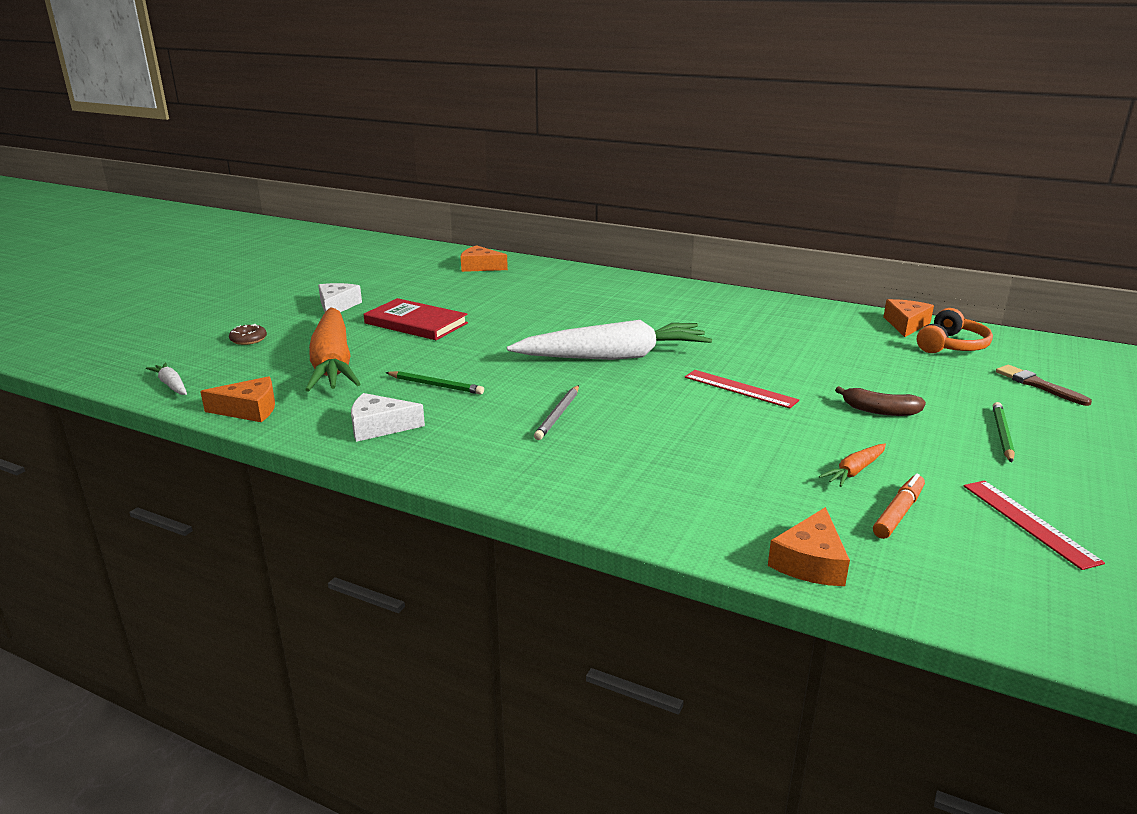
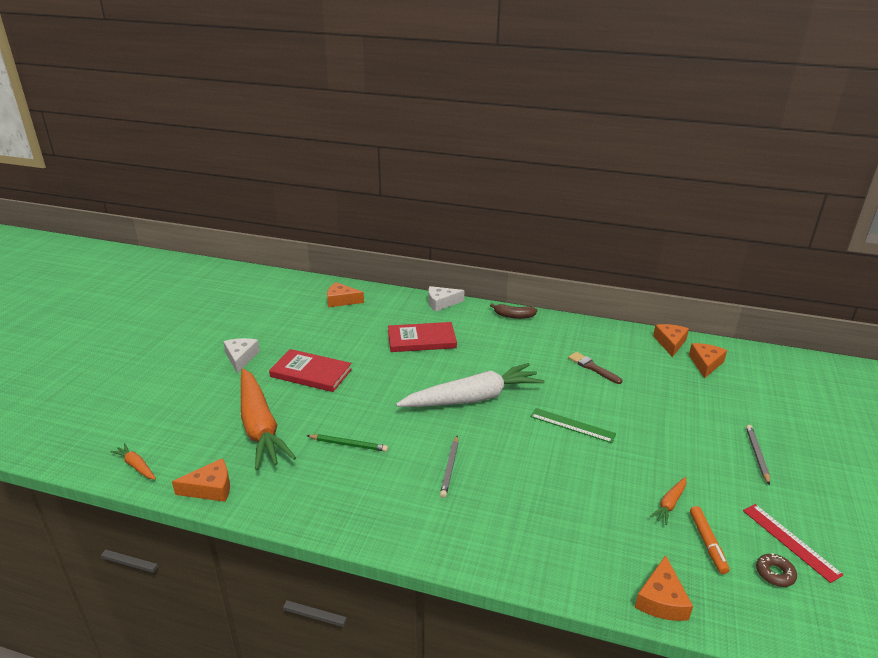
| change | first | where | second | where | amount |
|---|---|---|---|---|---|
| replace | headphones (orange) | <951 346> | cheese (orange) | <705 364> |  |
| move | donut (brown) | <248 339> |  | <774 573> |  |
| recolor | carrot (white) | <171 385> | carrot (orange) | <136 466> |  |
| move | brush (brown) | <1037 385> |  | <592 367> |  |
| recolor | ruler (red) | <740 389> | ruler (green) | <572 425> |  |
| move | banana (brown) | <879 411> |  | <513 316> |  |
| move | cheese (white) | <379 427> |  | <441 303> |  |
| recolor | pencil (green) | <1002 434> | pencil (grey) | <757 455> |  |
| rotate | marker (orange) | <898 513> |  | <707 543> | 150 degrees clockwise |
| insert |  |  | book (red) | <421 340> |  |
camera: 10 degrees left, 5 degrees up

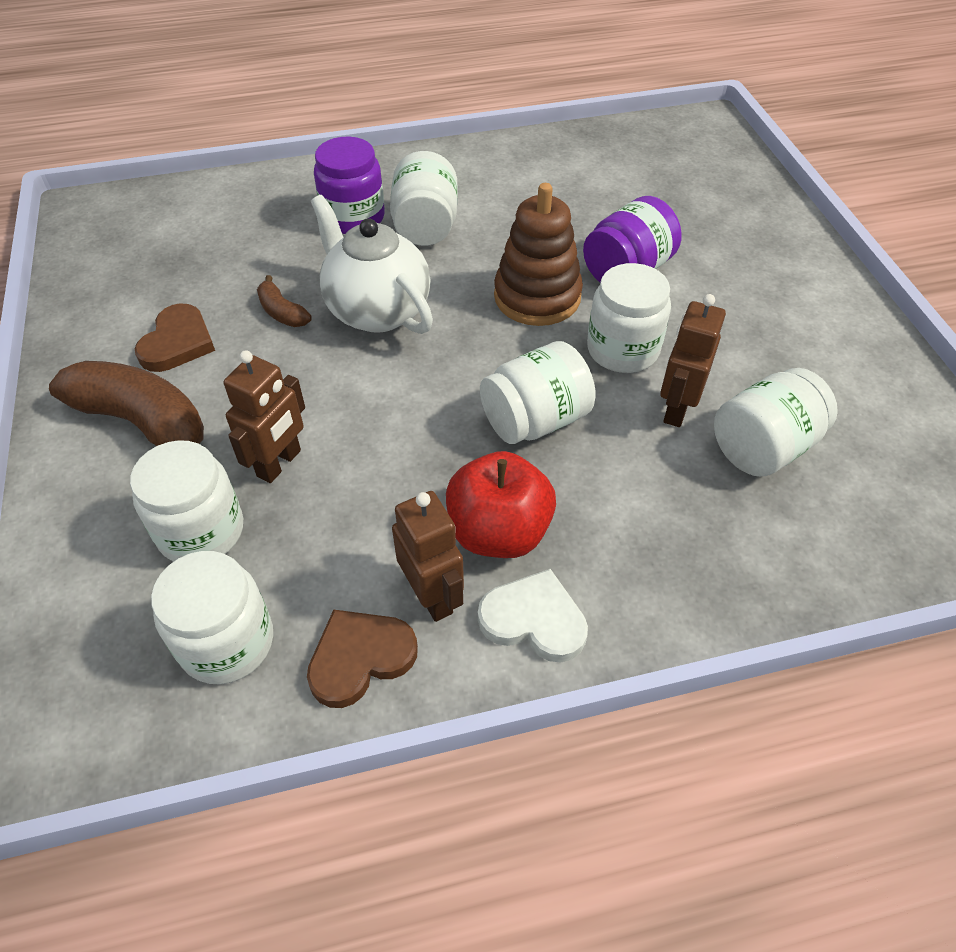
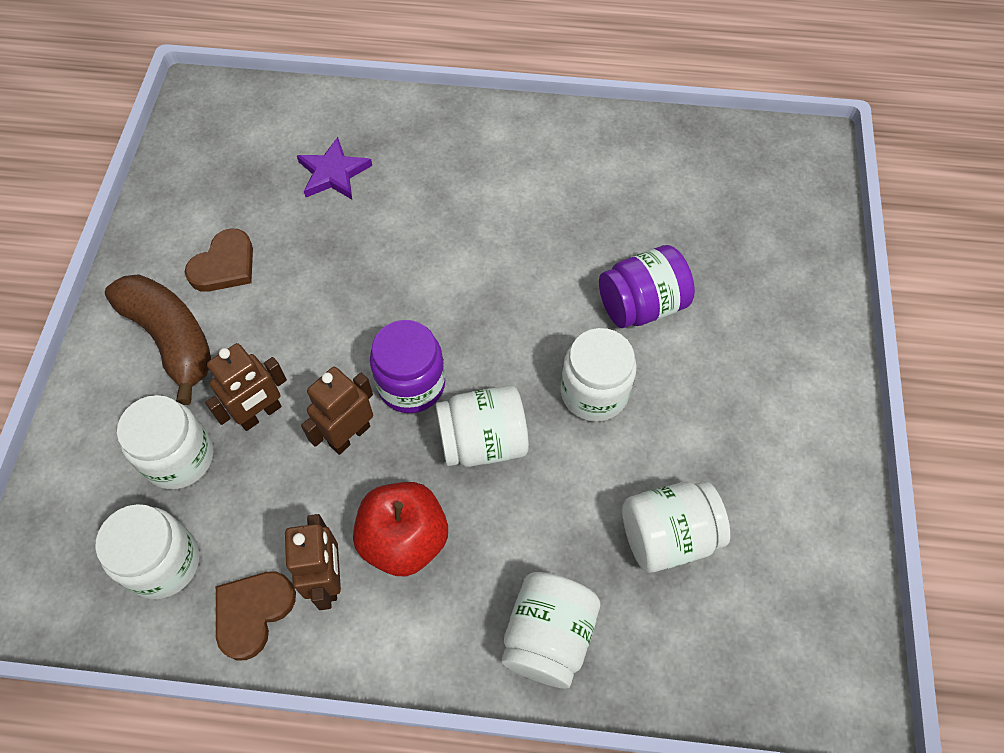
| change | first | where | second | where | amount |
|---|---|---|---|---|---|
| move | jar (purple) | <353 217> |  | <411 384> |  |
| move | jar (white) | <426 226> |  | <548 636> |  |
| delete | stacking toy (brown) | <537 297> |  |  |  |
| delete | teapot (white) | <377 310> |  |  |  |
| delete | banana (brown) | <282 312> |  |  |  |
| move | robot (brown) | <676 409> |  | <349 435> |  |
| delete | heart (white) | <534 620> |  |  |  |
| rotate | heart (brown) | <360 658> |  | <253 613> | 45 degrees counterclockwise |
| insert |  |  | star (purple) | <333 173> |  |
camera: 20 degrees right, 10 degrees up

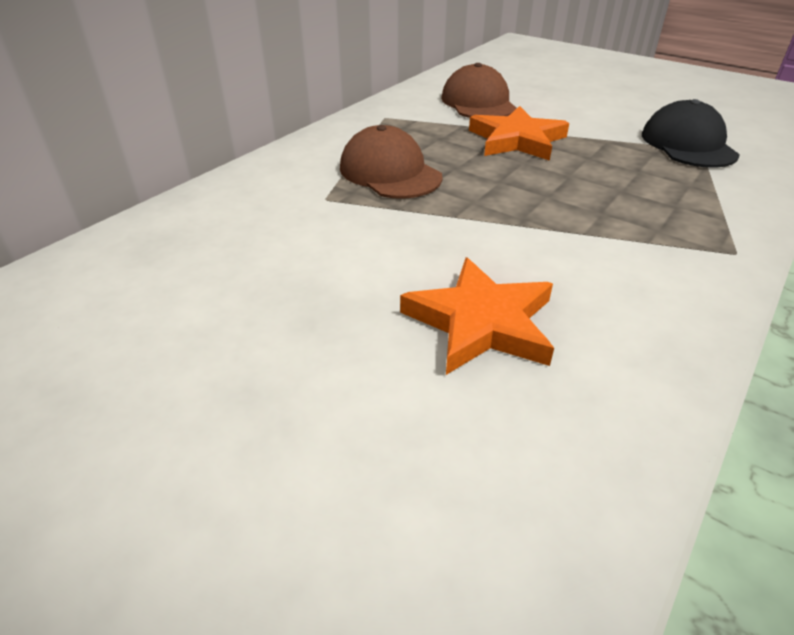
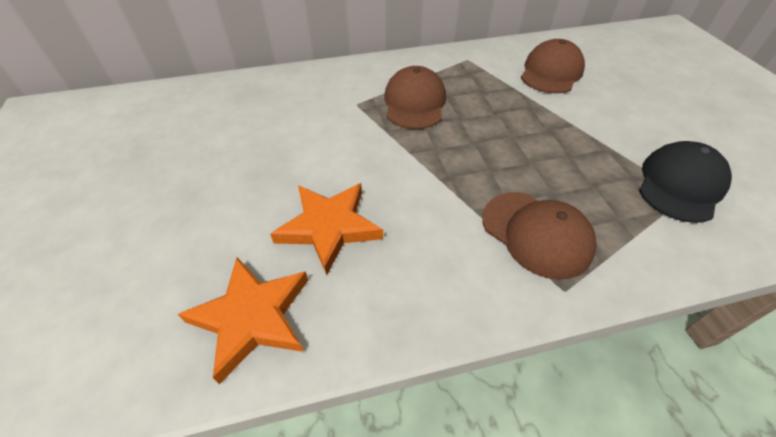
| change | first | where | second | where | amount |
|---|---|---|---|---|---|
| move | star (orange) | <517 140> |  | <252 317> |  |
| insert |  |  | cap (brown) | <536 234> |  |
camera: 40 degrees right, 10 degrees up

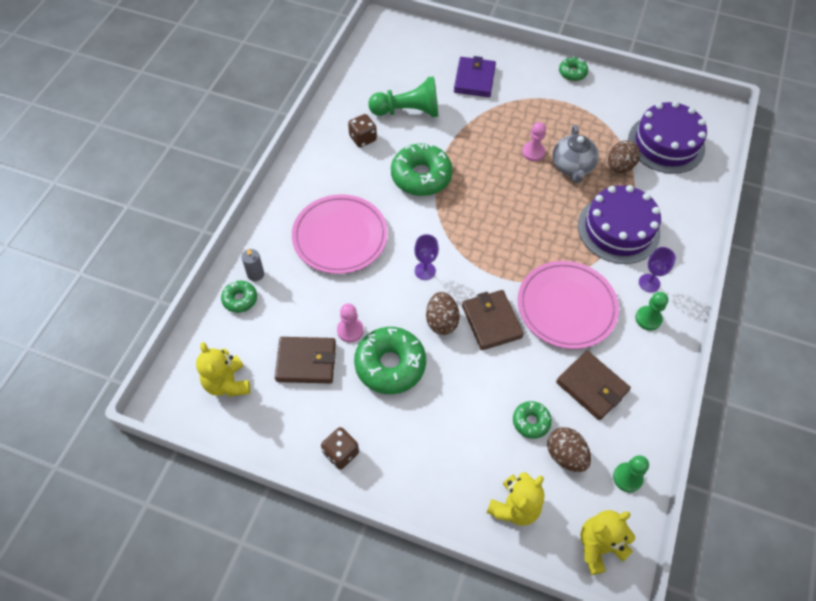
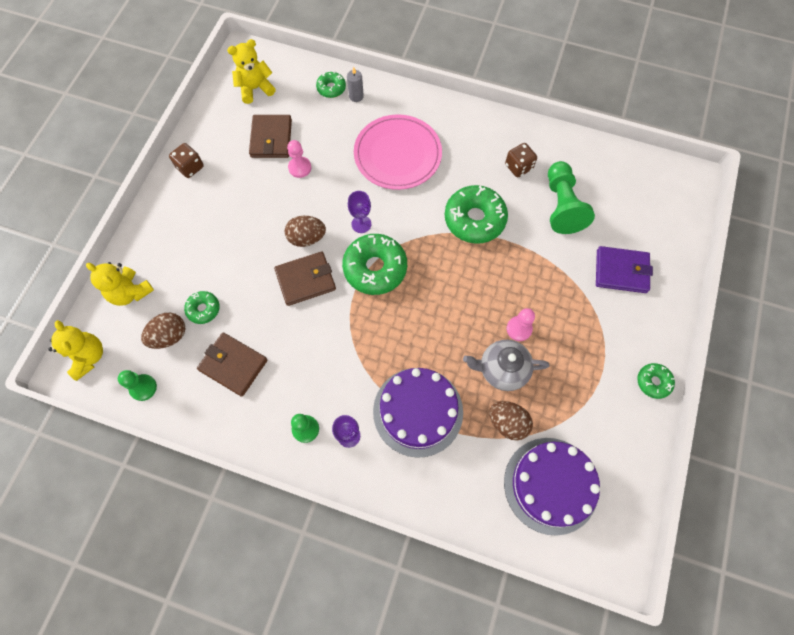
| change | first | where | second | where | amount |
|---|---|---|---|---|---|
| delete | plate (pink) | <566 307> |  |  |  |
| move | donut (green) | <390 365> |  | <375 268> |  |
| rotate | wallet (brown) | <592 387> |  | <233 365> | 75 degrees clockwise |
camera: 90 degrees right, 10 degrees up

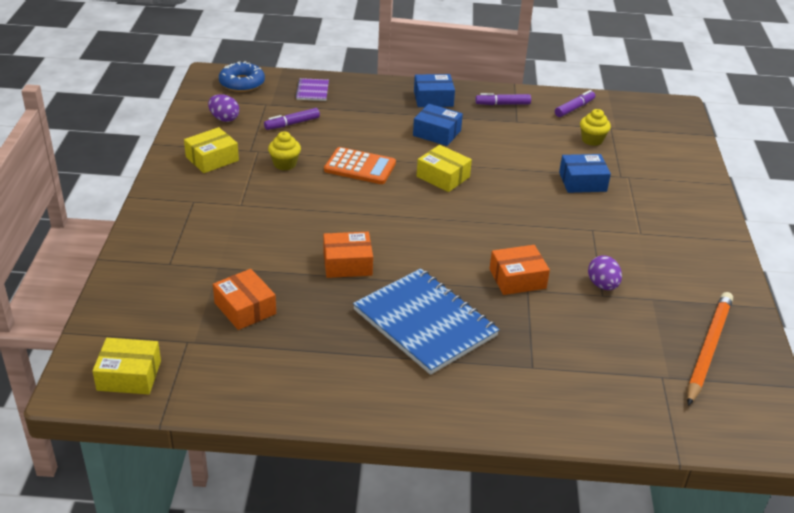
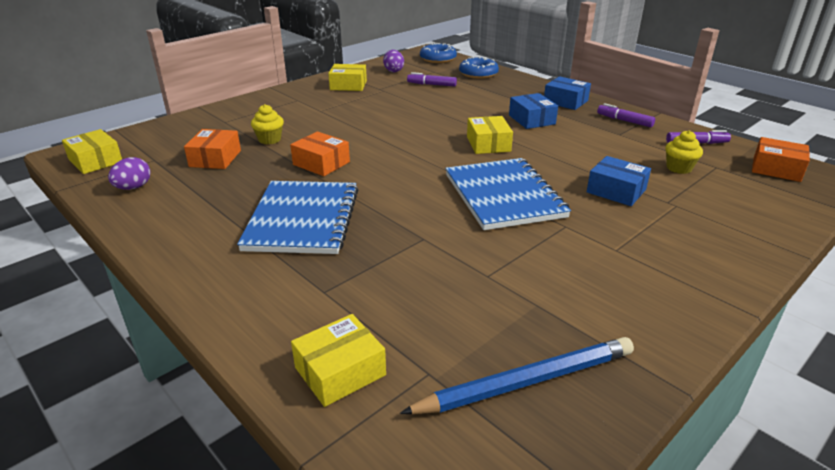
| change | first | where | second | where | amount |
|---|---|---|---|---|---|
| replace | notebook (purple) | <312 91> | donut (blue) | <478 74> |  |
| move | cupcake (yellow) | <285 164> |  | <269 139> |  |
| delete | calculator (orange) | <360 167> |  |  |  |
| move | box (orange) | <517 278> |  | <776 169> |  |
| move | egg (purple) | <602 285> |  | <133 187> |  |
| recolor | pencil (orange) | <708 349> | pencil (blue) | <526 381> |  |
| insert |  |  | notebook (blue) | <503 196> |  |
| insert |  |  | box (yellow) | <340 371> |  |
camera: 45 degrees right, 5 degrees down

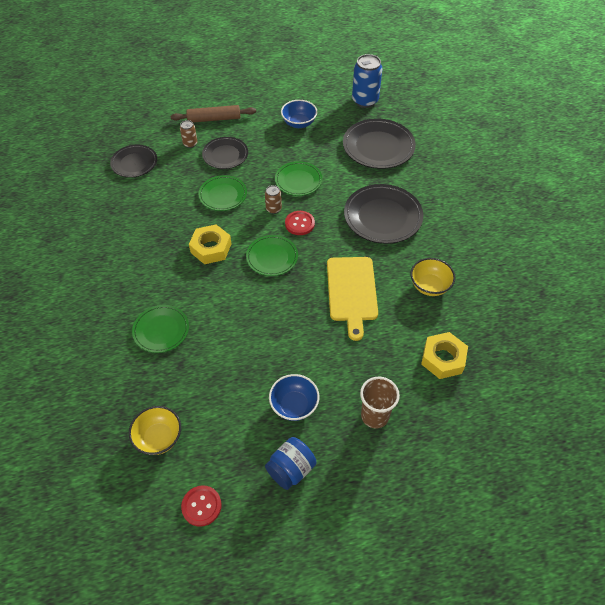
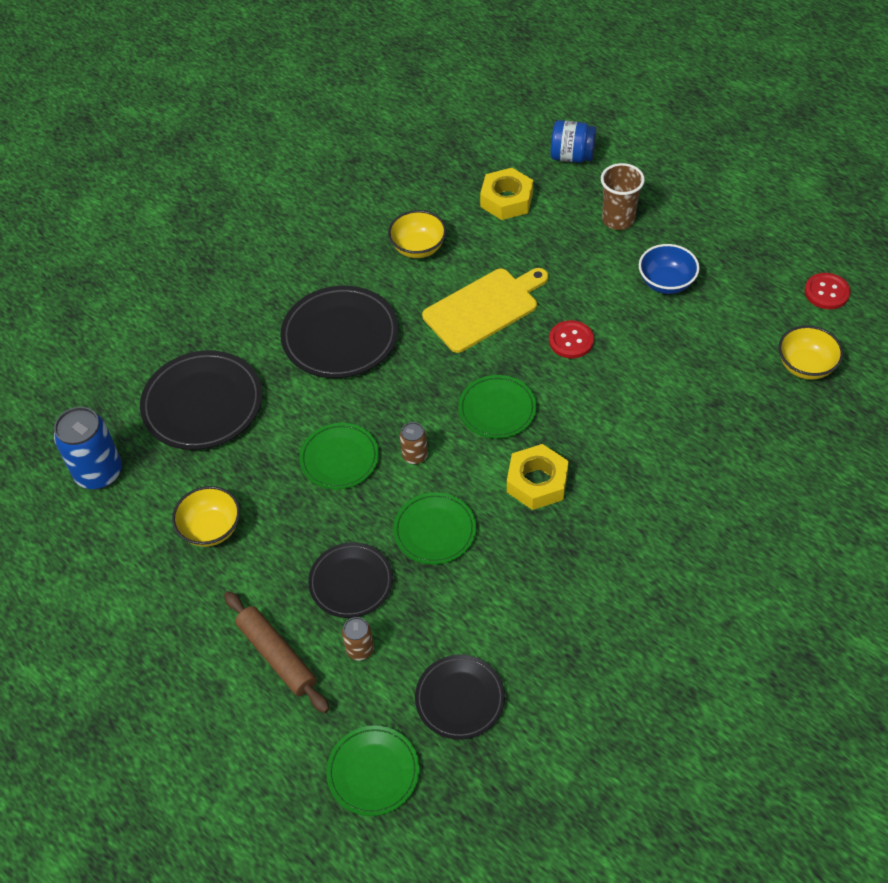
| change | first | where | second | where | amount |
|---|---|---|---|---|---|
| recolor | bowl (blue) | <299 123> | bowl (yellow) | <211 529> |  |
| move | button (red) | <299 224> |  | <571 340> |  |
| move | plate (green) | <161 330> |  | <373 772> |  |
| move | jar (blue) | <291 469> |  | <572 156> |  |
camera: 120 degrees left, 0 degrees up

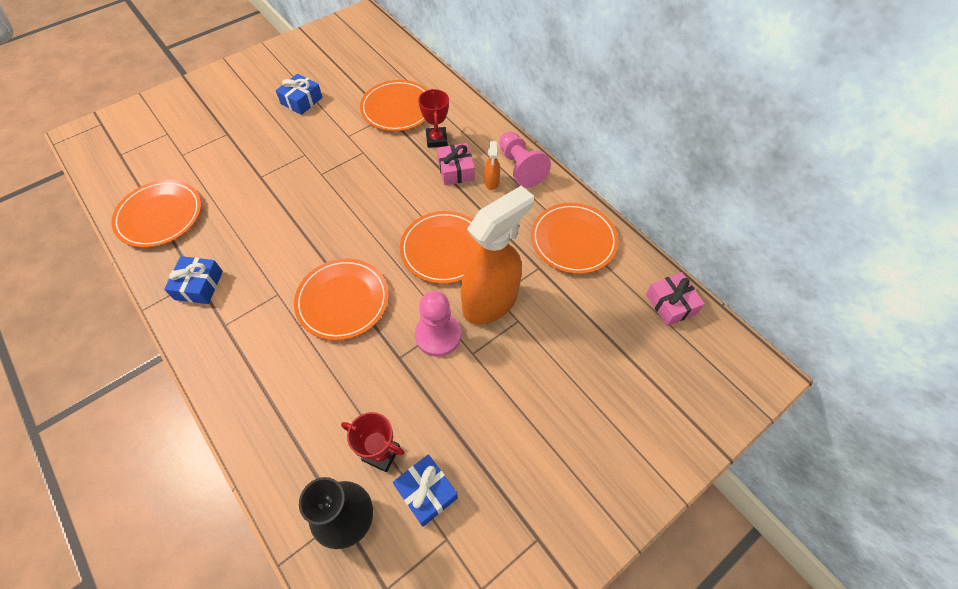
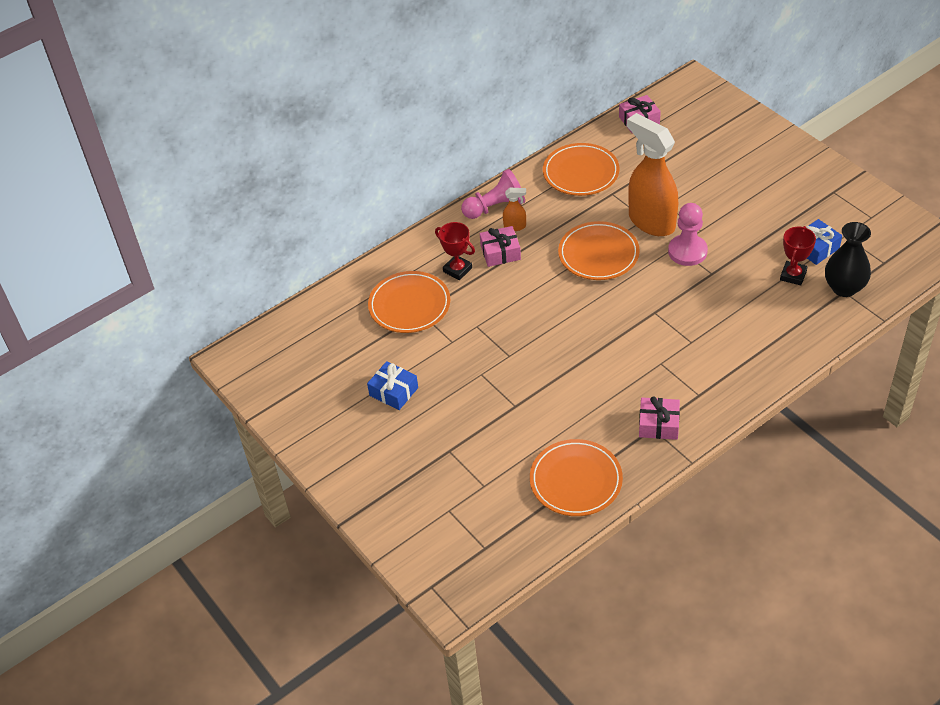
| change | first | where | second | where | amount |
|---|---|---|---|---|---|
| rotate | trophy (red) | <436 140> |  | <457 270> | 45 degrees clockwise |
| recolor | gift (blue) | <199 285> | gift (pink) | <658 424> |  |
| delete | plate (orange) | <343 301> |  |  |  |
camera: 85 degrees left, 10 degrees down

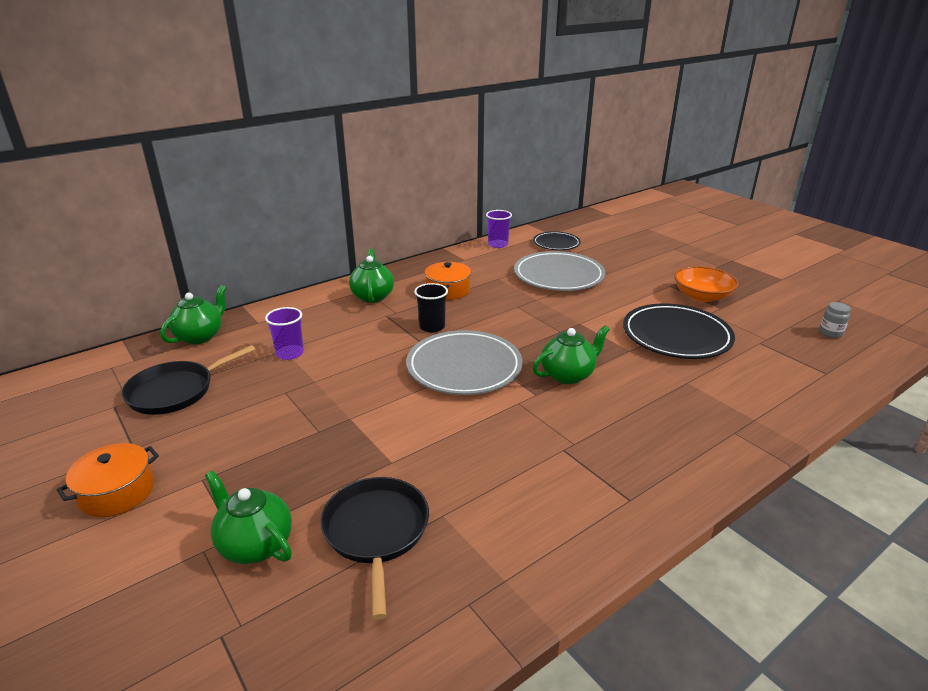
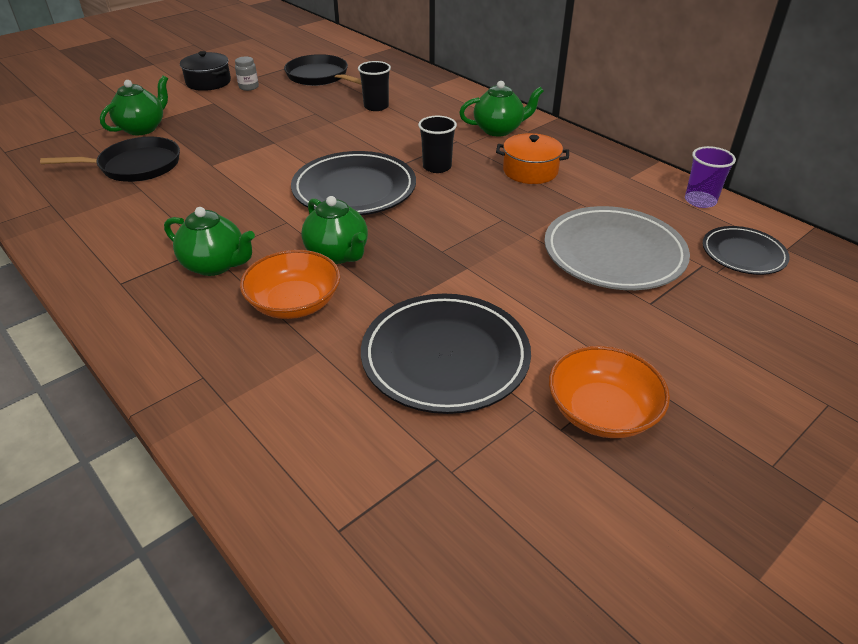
| change | first | where | second | where | amount |
|---|---|---|---|---|---|
| move | teapot (green) | <200 336> |  | <216 265> |  |
| move | jar (grey) | <830 333> |  | <249 87> |  |
| recolor | cup (purple) | <290 353> | cup (black) | <376 106> |  |
| recolor | plate (grey) | <464 367> | plate (black) | <354 189> |  |
| recolor | pot (orange) | <117 492> | pot (black) | <208 82> |  |
| insert |  |  | bowl (orange) | <294 303> |  |
camera: 85 degrees right, 10 degrees up

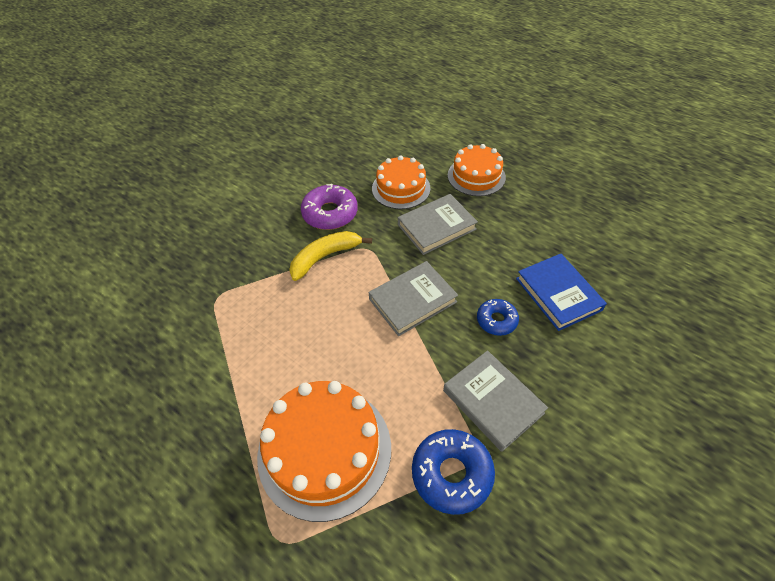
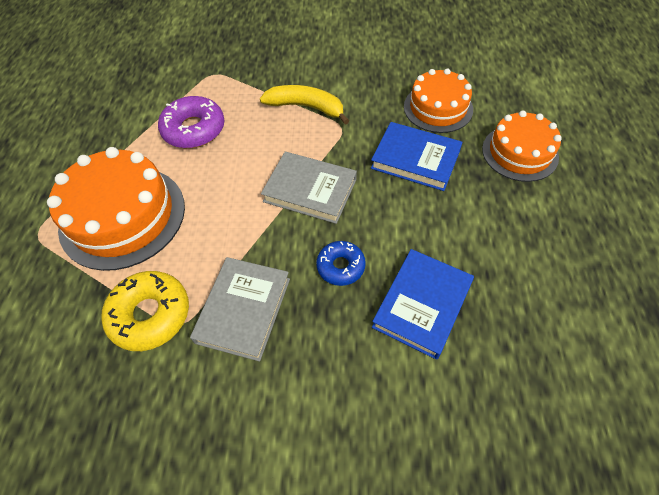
| change | first | where | second | where | amount |
|---|---|---|---|---|---|
| move | donut (purple) | <330 213> |  | <194 129> |  |
| recolor | book (grey) | <436 227> | book (blue) | <415 159> |  |
| recolor | donut (blue) | <451 474> | donut (yellow) | <150 315> |  |
camera: 55 degrees right, 5 degrees up

